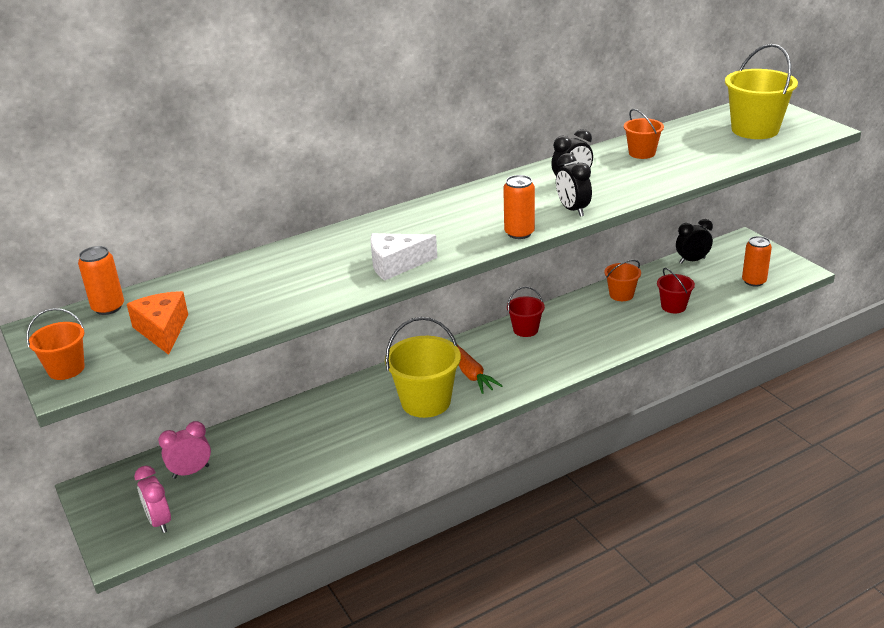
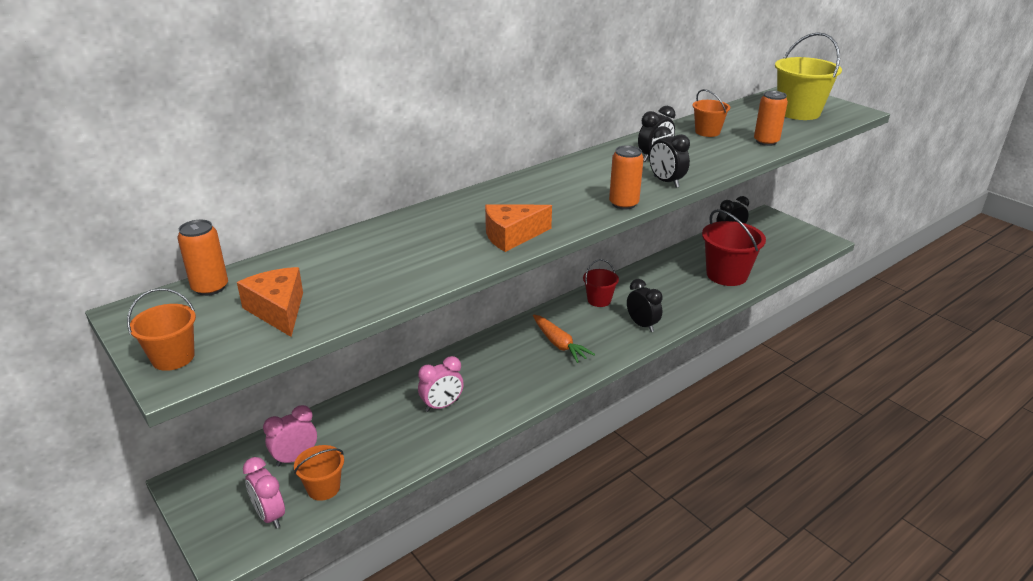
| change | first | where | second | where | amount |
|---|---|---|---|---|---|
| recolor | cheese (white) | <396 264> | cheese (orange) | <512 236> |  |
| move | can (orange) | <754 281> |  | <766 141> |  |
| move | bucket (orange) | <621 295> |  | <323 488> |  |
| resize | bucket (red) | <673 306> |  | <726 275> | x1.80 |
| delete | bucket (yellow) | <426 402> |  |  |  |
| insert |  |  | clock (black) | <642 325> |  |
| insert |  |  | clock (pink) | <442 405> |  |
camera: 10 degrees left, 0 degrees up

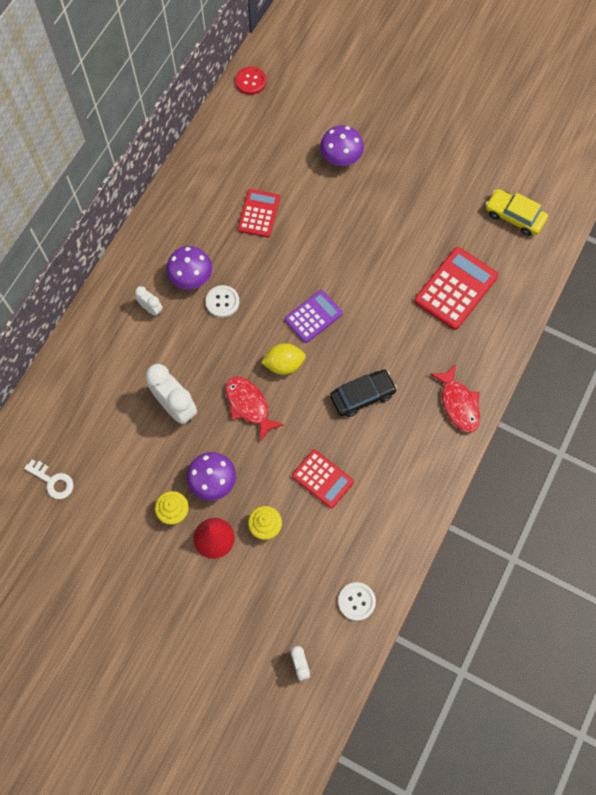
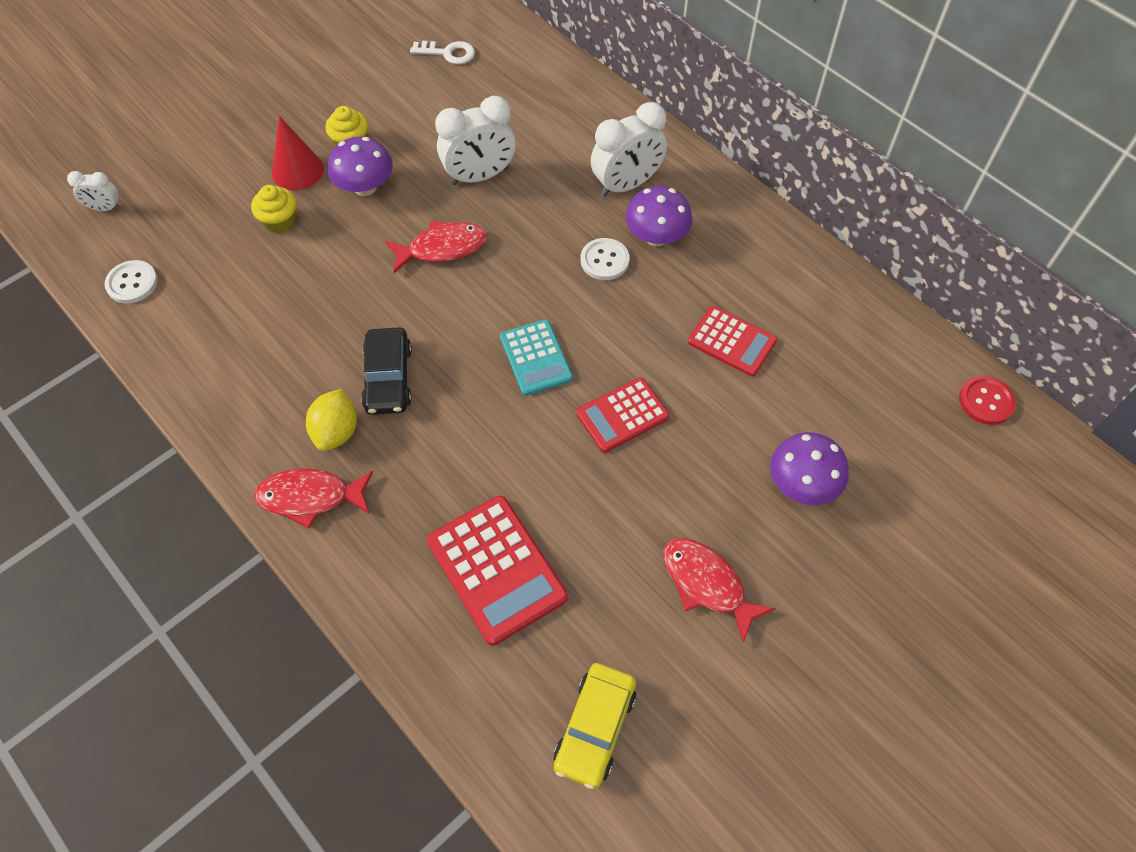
| change | first | where | second | where | amount |
|---|---|---|---|---|---|
| rotate | car (yellow) | <514 216> |  | <594 728> | 150 degrees clockwise |
| resize | clock (white) | <151 309> |  | <626 185> | x1.92 |
| recolor | calculator (purple) | <313 317> | calculator (turquoise) | <535 358> |  |
| move | lemon (yellow) | <284 364> |  | <336 431> |  |
| move | calculator (red) | <322 479> |  | <622 415> |  |
| rotate | key (white) | <53 481> |  | <448 53> | 135 degrees counterclockwise |
| insert |  |  | fish (red) | <707 584> |  |
camera: 110 degrees right, 10 degrees down

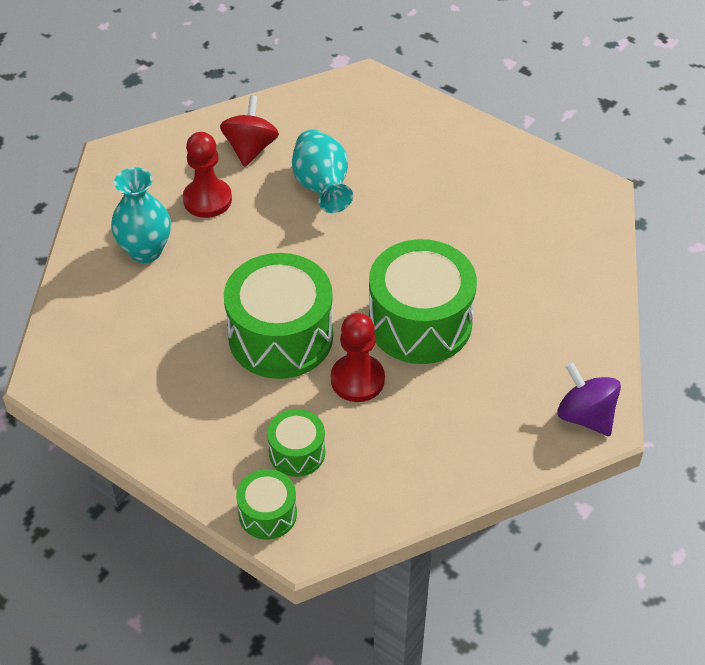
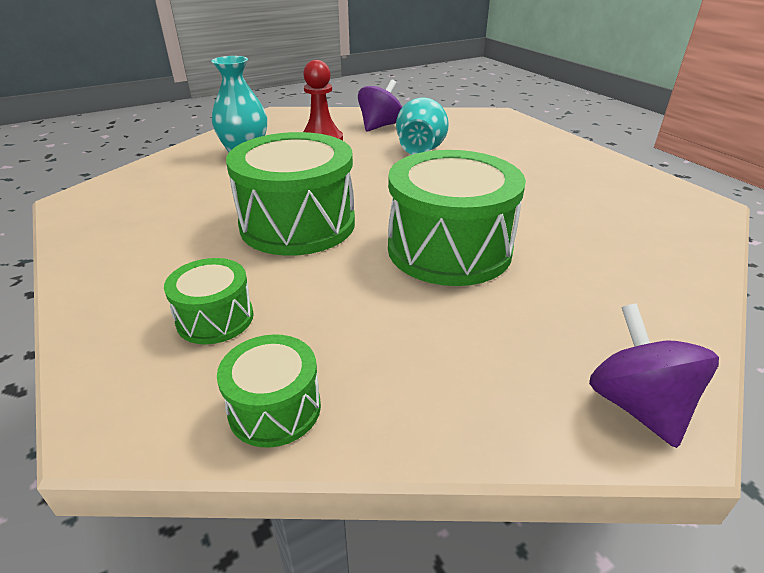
| change | first | where | second | where | amount |
|---|---|---|---|---|---|
| recolor | spinning top (red) | <250 148> | spinning top (purple) | <380 126> |  |
| delete | pawn (red) | <357 380> |  |  |  |
| move | drum (green) | <267 514> |  | <275 408> |  |
camera: 25 degrees right, 15 degrees down

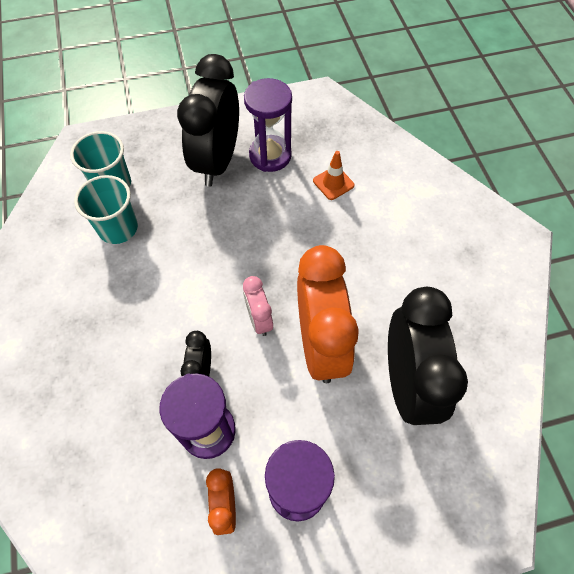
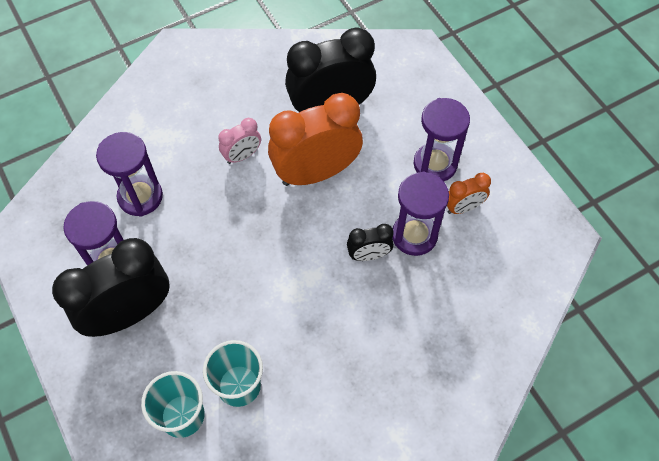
| change | first | where | second | where | amount |
|---|---|---|---|---|---|
| rotate | clock (black) | <217 161> |  | <129 313> | 150 degrees clockwise |
| replace | traffic cone (orange) | <333 183> | hourglass (purple) | <140 197> |  |
| move | clock (pink) | <259 319> |  | <242 156> |  |
camera: 105 degrees left, 0 degrees up

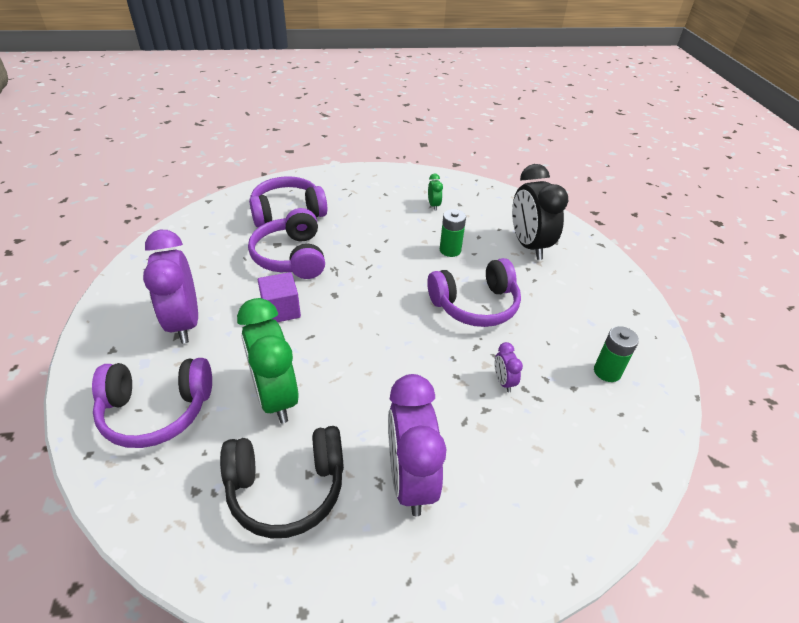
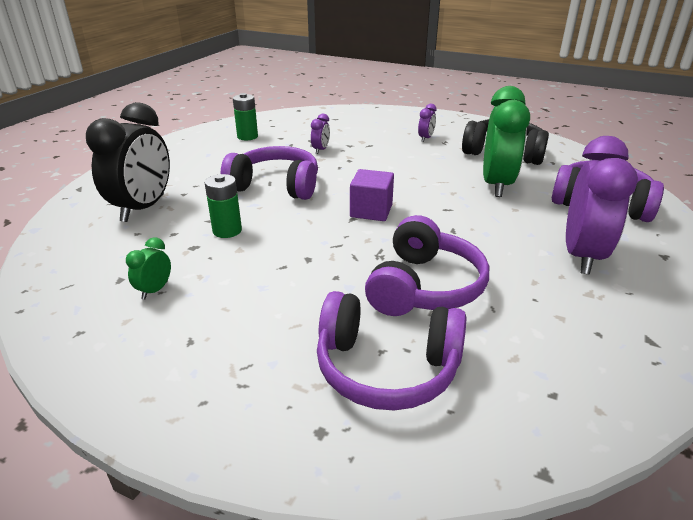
| change | first | where | second | where | amount |
|---|---|---|---|---|---|
| move | cube (purple) | <281 310> |  | <371 211> |  |
| resize | clock (purple) | <410 479> |  | <425 138> | x0.43 |
camera: 145 degrees left, 10 degrees down

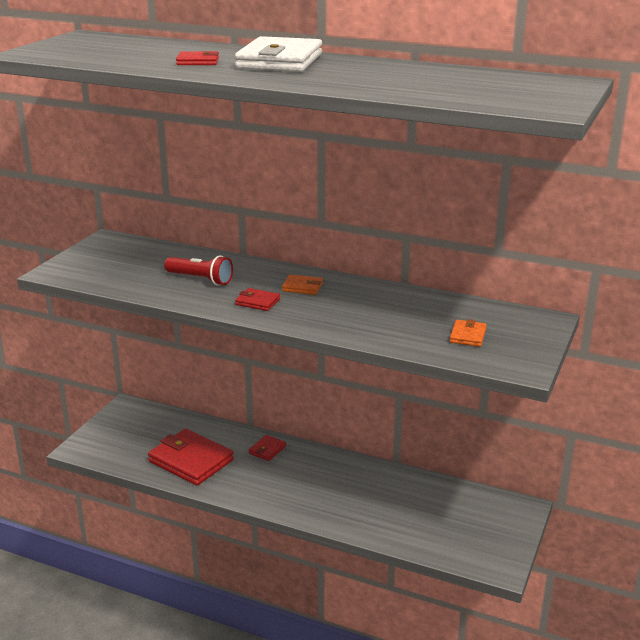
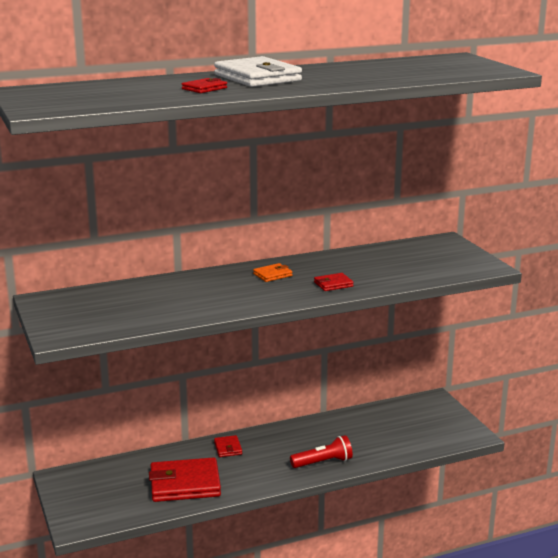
| change | first | where | second | where | amount |
|---|---|---|---|---|---|
| move | flashlight (red) | <201 279> |  | <323 462> |  |
| move | wallet (red) | <257 302> |  | <333 284> |  |
| delete | wallet (orange) | <467 336> |  |  |  |
camera: 45 degrees left, 5 degrees down

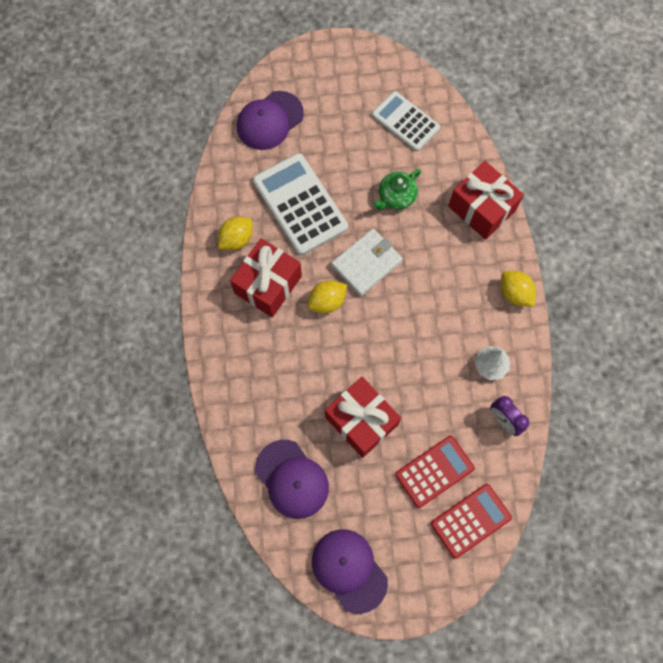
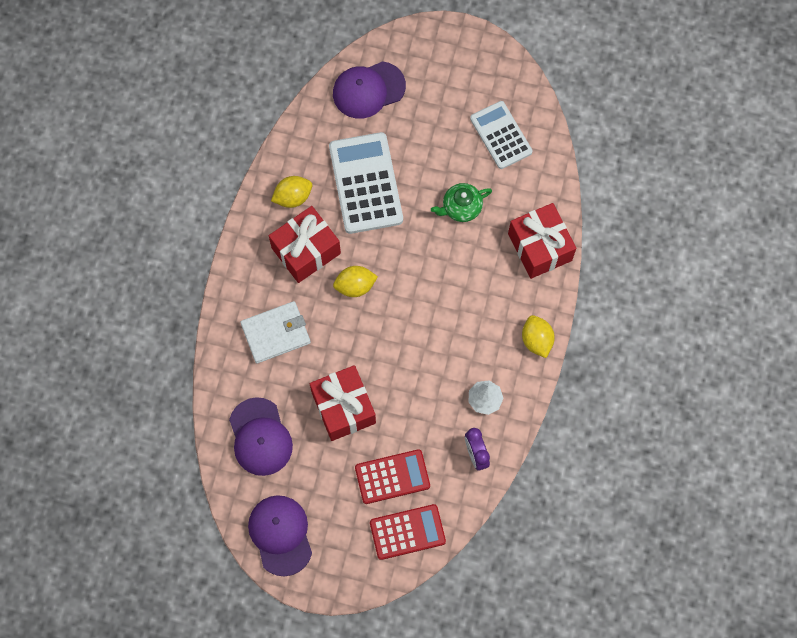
| change | first | where | second | where | amount |
|---|---|---|---|---|---|
| move | wallet (white) | <366 263> |  | <276 333> |  |
camera: 20 degrees right, 0 degrees up

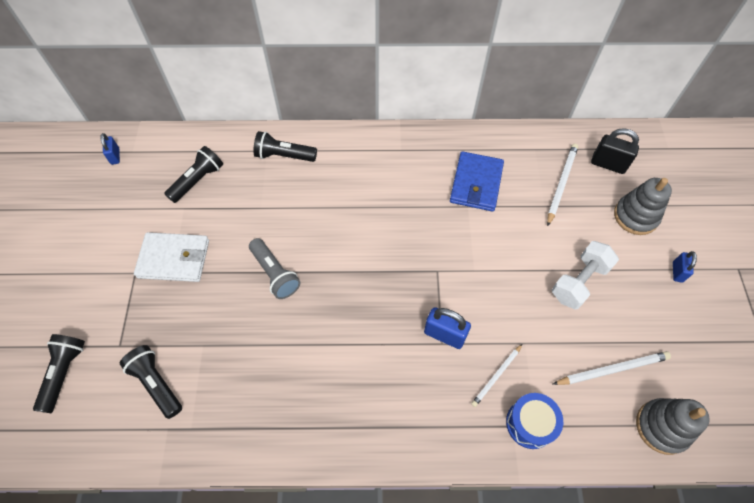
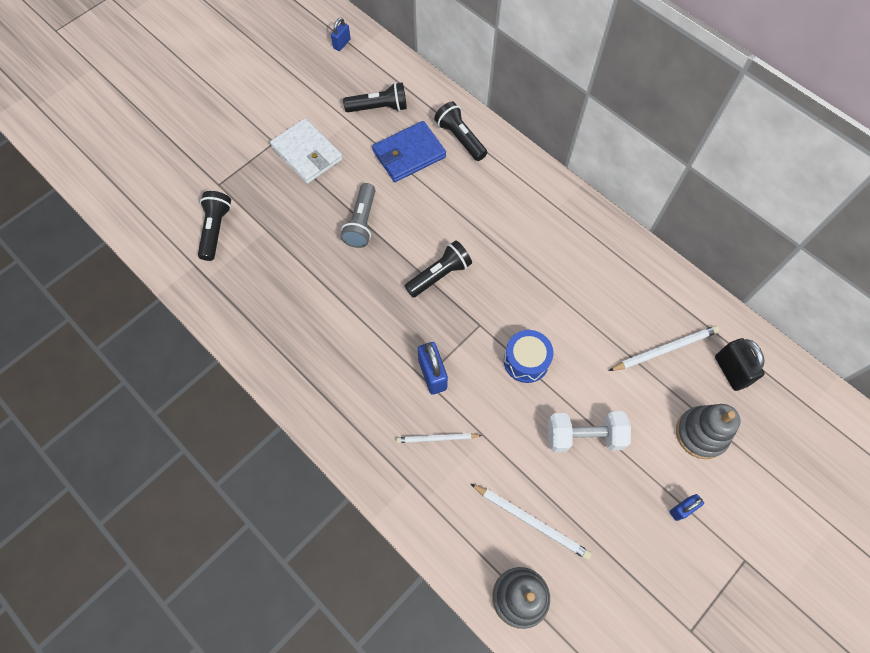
| change | first | where | second | where | amount |
|---|---|---|---|---|---|
| move | wallet (blue) | <476 183> |  | <409 154> |  |
| move | flashlight (black) | <64 373> |  | <439 275> |  |
| move | drum (blue) | <530 423> |  | <526 361> |  |
camera: 45 degrees right, 5 degrees up

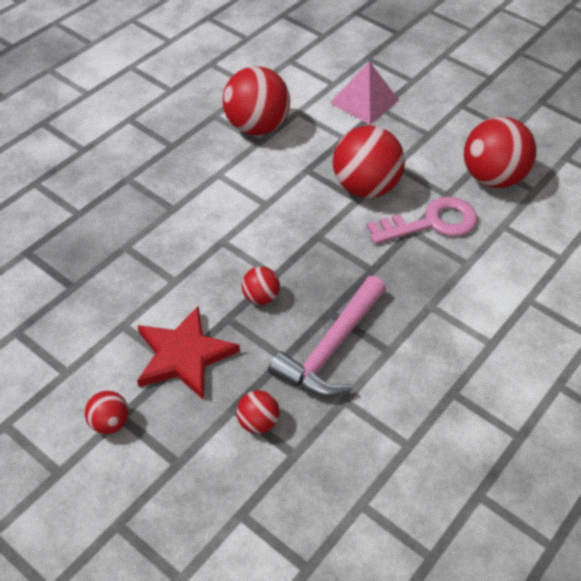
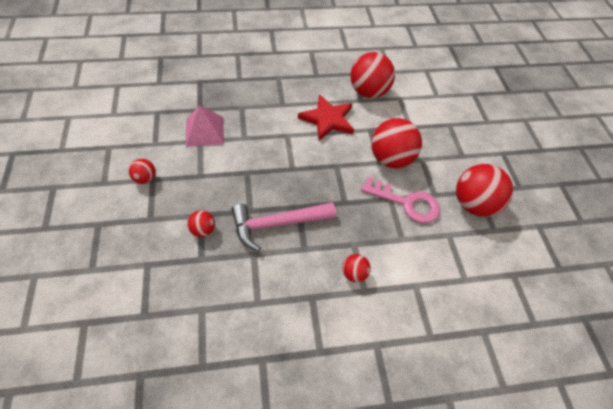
| change | first | where | second | where | amount |
|---|---|---|---|---|---|
| move | pyramid (pink) | <364 101> |  | <205 131> |  |
| move | ball (red) | <260 297> |  | <354 273> |  |
| move | star (red) | <184 355> |  | <328 119> |  |
camera: 40 degrees right, 5 degrees up

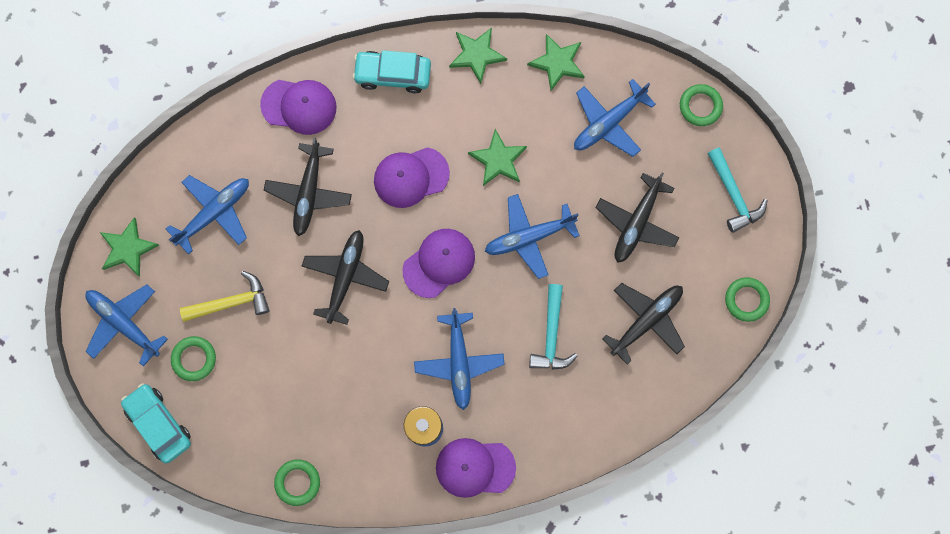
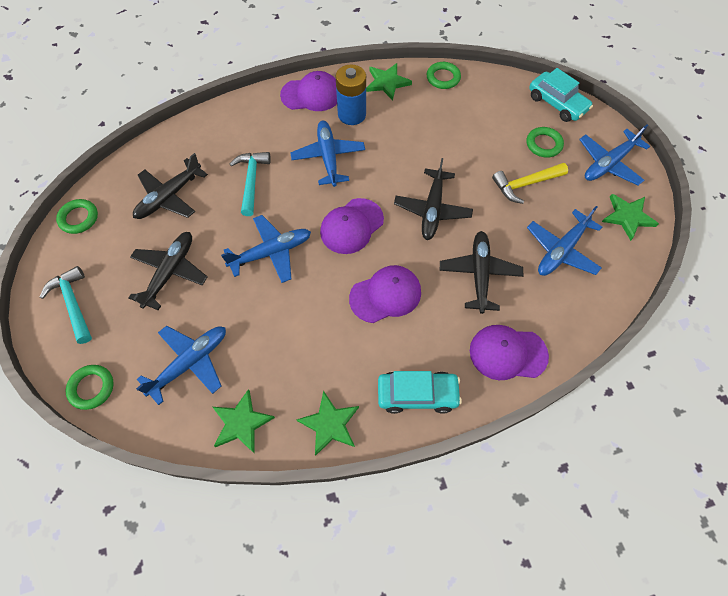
| change | first | where | second | where | amount |
|---|---|---|---|---|---|
| move | star (green) | <498 160> |  | <387 83> |  |
| rotate | plane (blue) | <124 323> |  | <608 163> | 105 degrees clockwise |
camera: 175 degrees right, 15 degrees down

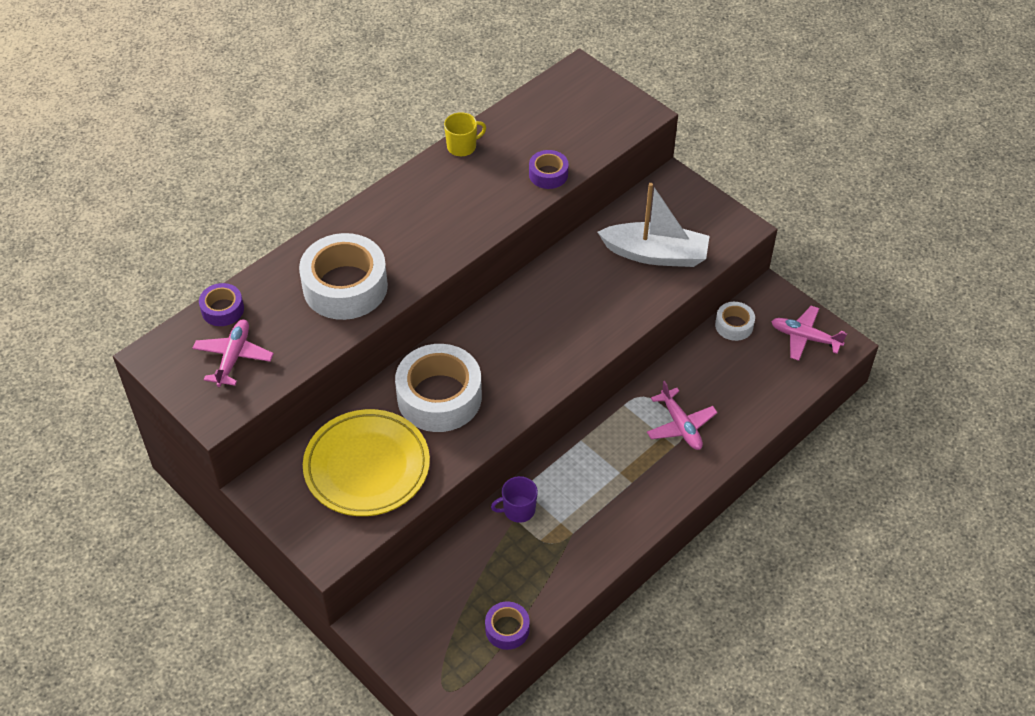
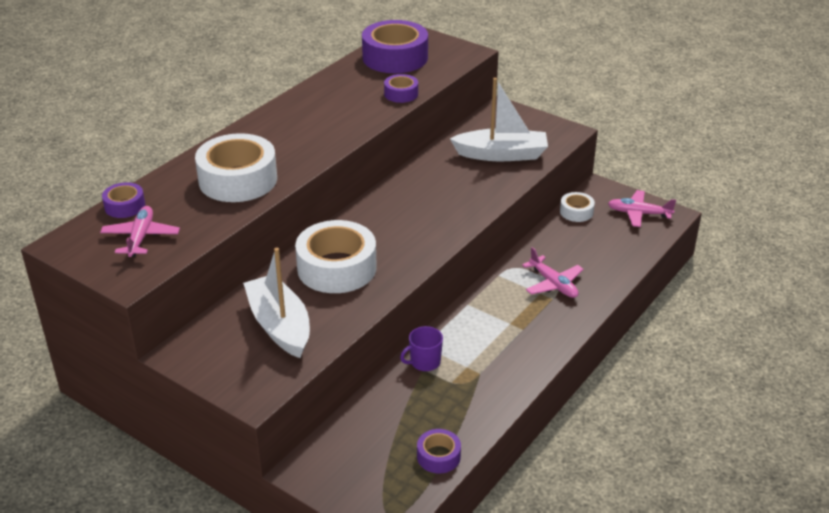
| change | first | where | second | where | amount |
|---|---|---|---|---|---|
| delete | mug (yellow) | <462 146> |  |  |  |
| replace | plate (yellow) | <367 467> | boat (white) | <280 326> |  |
| insert |  |  | tape (purple) | <395 57> |  |
camera: 10 degrees left, 15 degrees down

